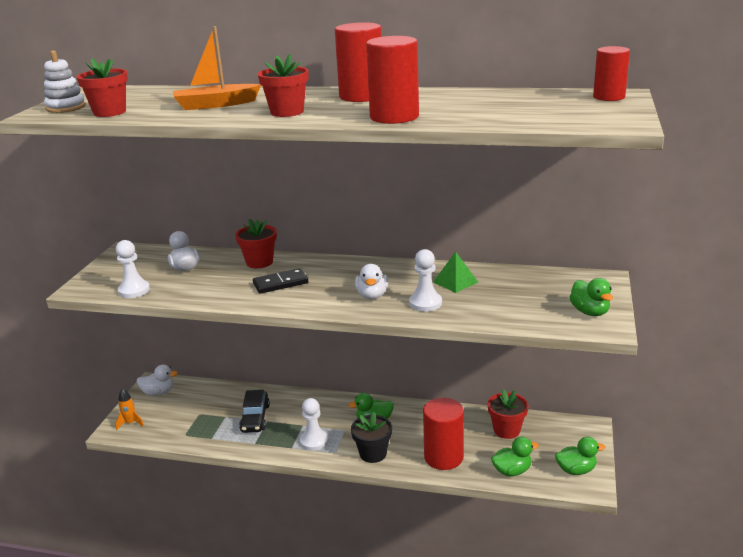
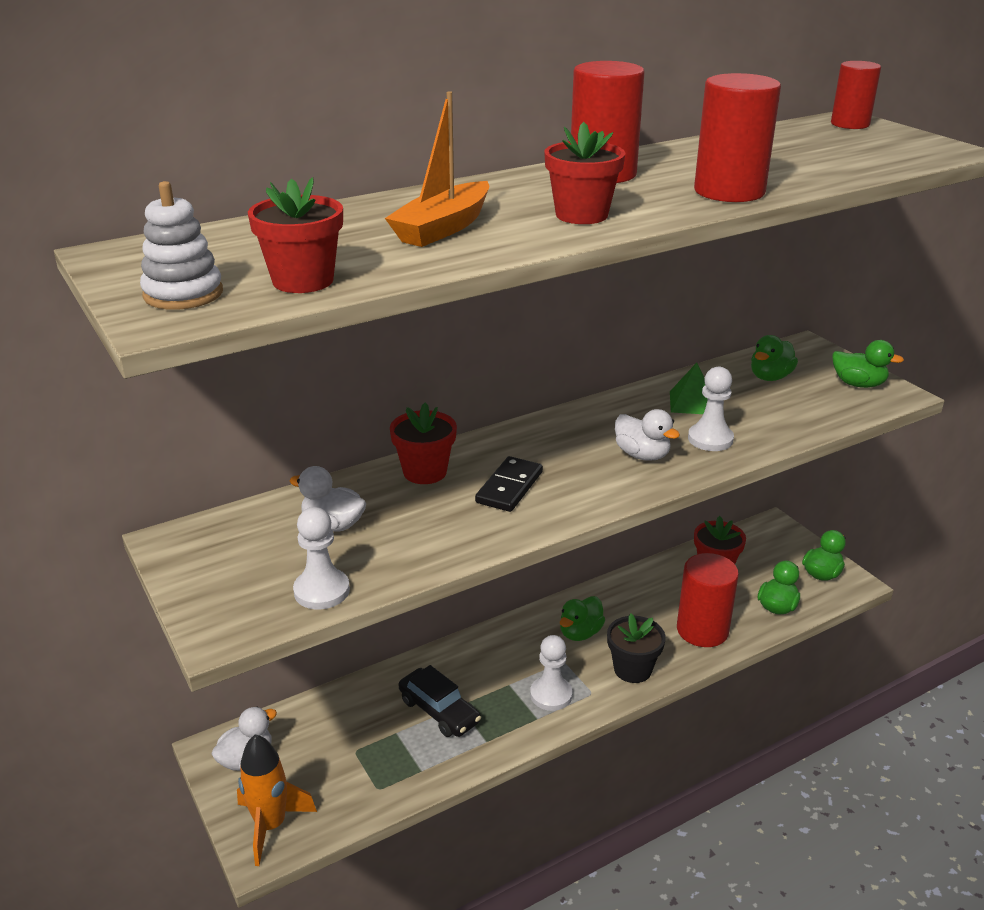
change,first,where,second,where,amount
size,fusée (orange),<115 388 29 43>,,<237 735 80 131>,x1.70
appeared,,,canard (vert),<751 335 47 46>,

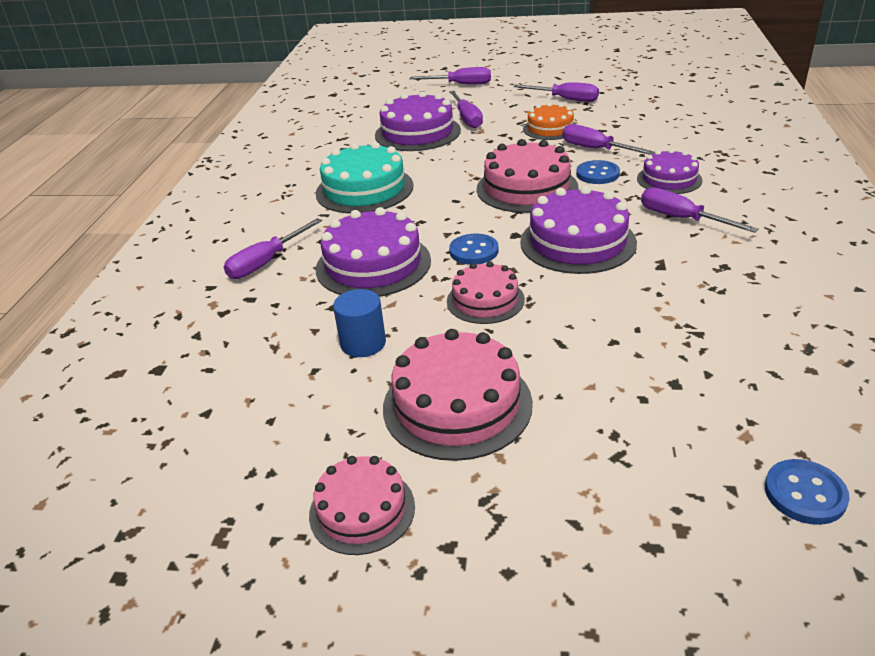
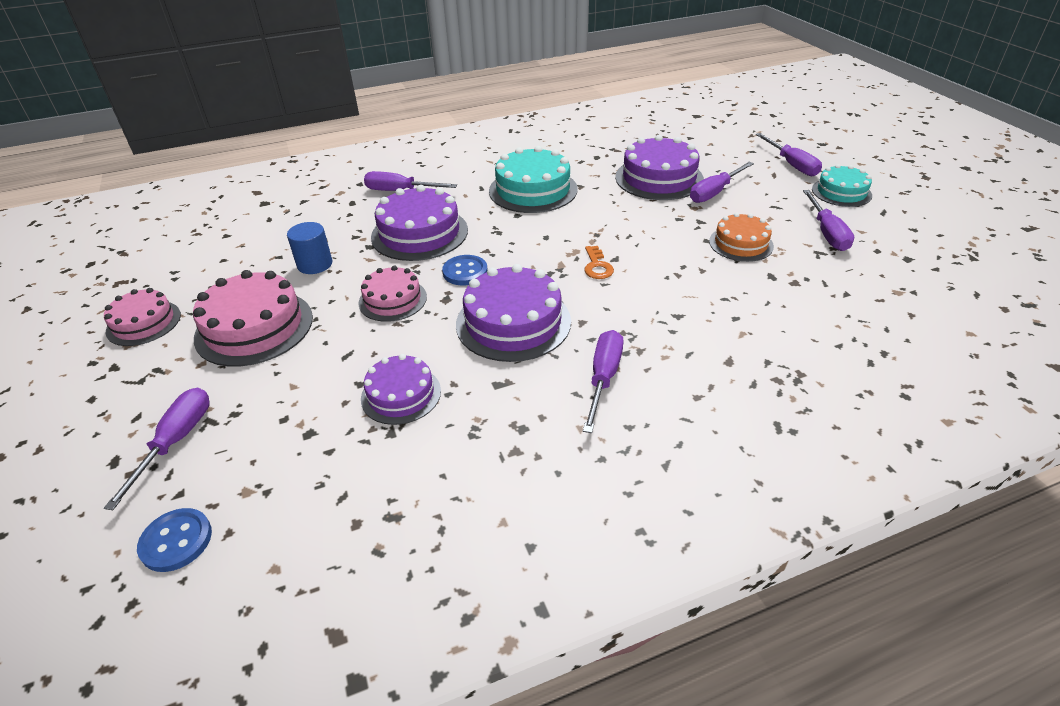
change,first,where,second,where,amount
relocated,tournevis (violet),<562 124 93 31>,,<104 388 106 122>,
relocated,gâteau (violet),<637 149 65 45>,,<361 354 80 71>,
exchanged,gâteau (rose),<477 139 101 74>,clé (orange),<584 246 30 33>,
appeared,,,gâteau (turquoise),<812 164 60 43>,
missing,bouton (bleu),<576 160 44 24>,,,

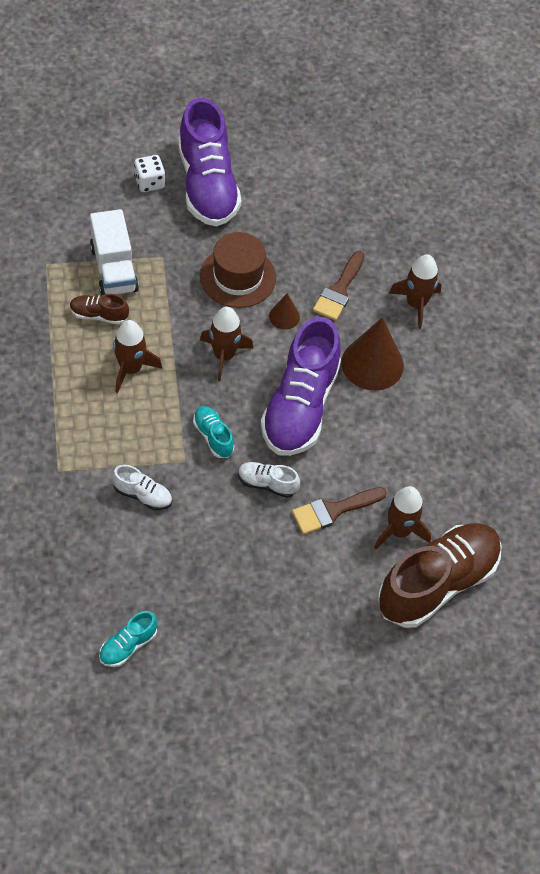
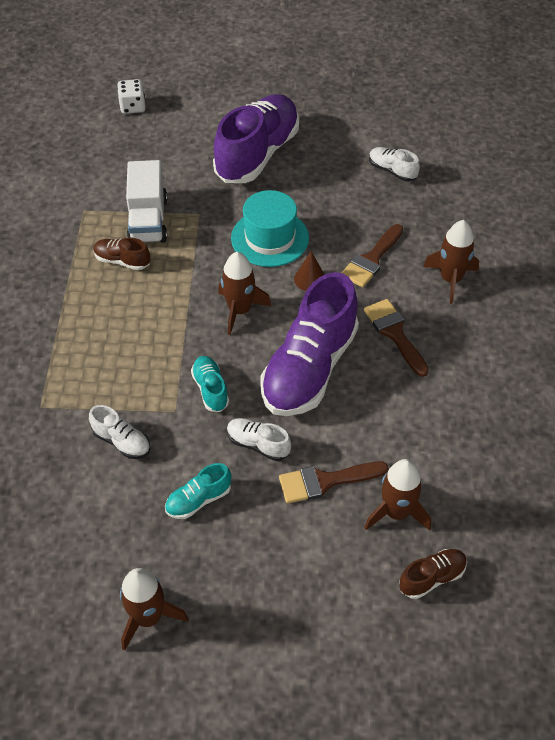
change,first,where,second,where,amount
relocated,dé (blanc),<134 155 31 37>,,<117 79 29 35>,
relocated,fusée (marron),<113 320 49 73>,,<120 568 68 83>,
relocated,chaussure (turquoise),<99 611 58 56>,,<165 463 66 56>,
spun,chaussure (violet),<178 98 63 129>,,<213 94 86 89>,150 degrees counterclockwise
colour,chapeau (marron),<200 232 76 76>,chapeau (turquoise),<231 190 78 77>,
exchanged,cône (marron),<341 317 63 74>,pinceau (marron),<364 299 65 78>,
appeared,,,chaussure (blanc),<369 147 51 35>,
size,chaussure (marron),<378 523 124 105>,,<399 549 68 50>,x0.44

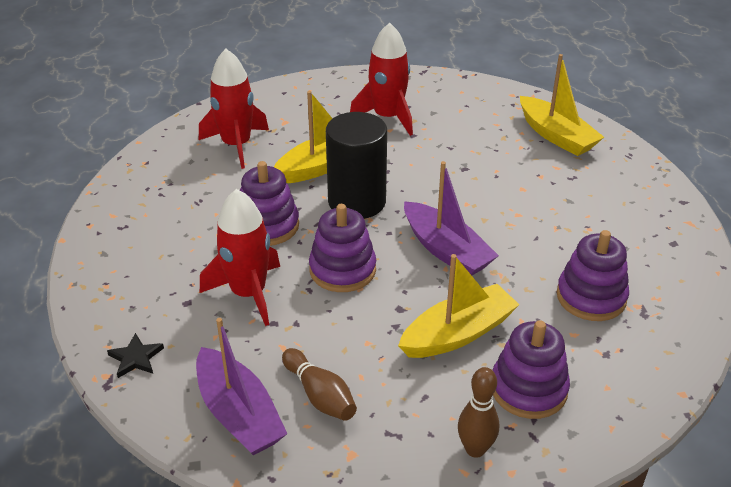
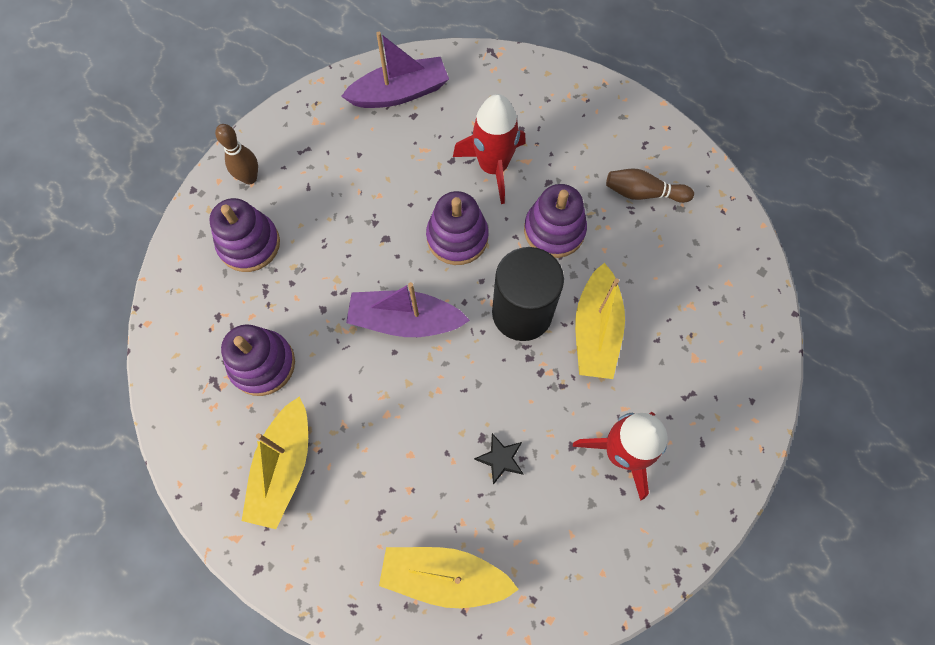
change,first,where,second,where,amount
relocated,bateau (jaune),<398 254 122 104>,,<242 396 66 133>,
spun,bateau (violet),<196 318 91 137>,,<341 32 108 76>,150 degrees clockwise
relocated,étoile (noir),<107 333 57 45>,,<474 433 49 52>,
relocated,quille (marron),<282 348 75 73>,,<606 169 88 34>,
missing,fusée (rouge),<199 49 70 120>,,,

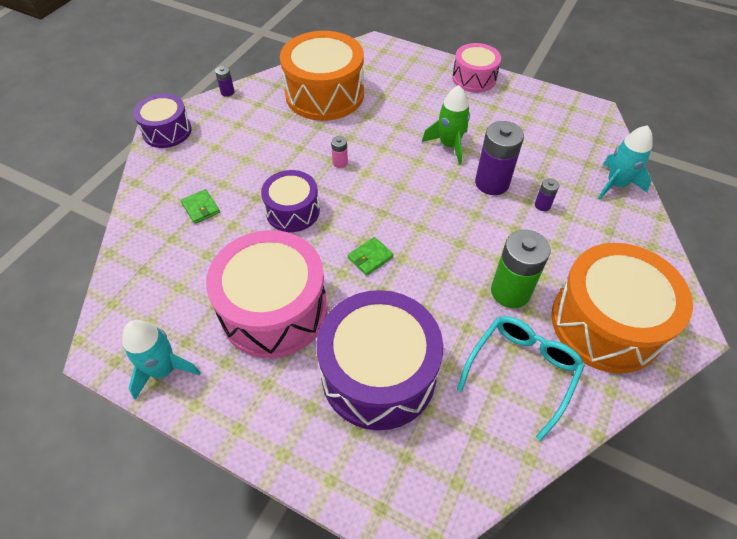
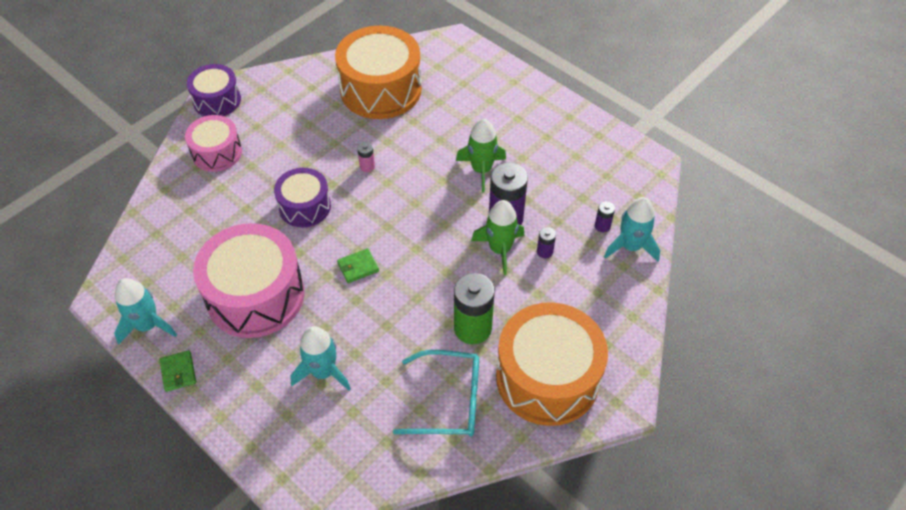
change,first,where,second,where,amount
relocated,portefeuille (vert),<181 189 39 35>,,<159 350 37 42>,
relocated,tambour (rose),<452 43 49 49>,,<185 115 57 57>,
exchanged,tambour (violet),<317 290 126 140>,fusée (turquoise),<290 326 61 64>,
spun,lunettes (turquoise),<457 316 128 125>,,<393 350 86 86>,45 degrees clockwise
appeared,,,fusée (vert),<471 200 53 75>,
relocated,pile (violet),<215 66 20 31>,,<595 201 20 32>,

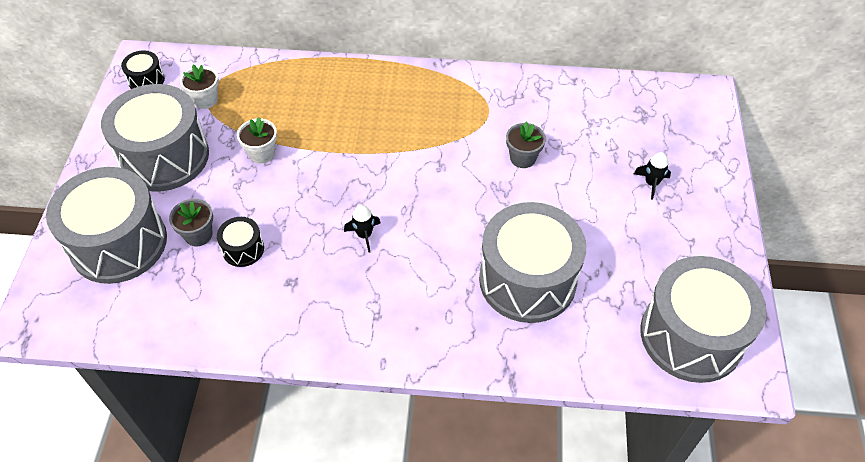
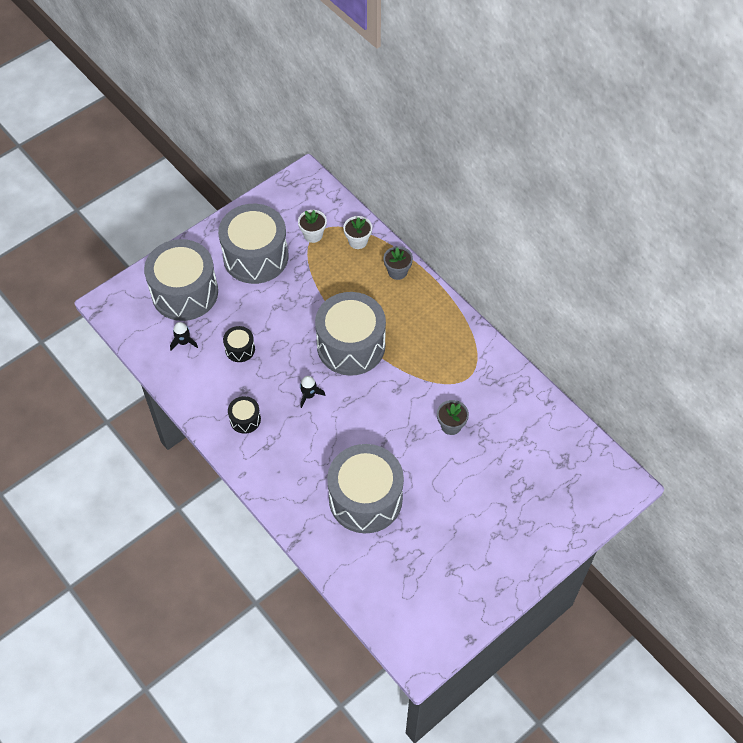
change,first,where,second,where,amount
relocated,fusée (noir),<634 152 37 48>,,<170 322 28 28>,
relocated,tambour (noir),<121 51 44 38>,,<228 396 33 38>,
relocated,tambour (gris),<640 256 127 127>,,<315 292 71 84>,
relocated,pot de fleurs (blanc),<237 117 40 47>,,<343 216 29 33>,
relocated,pot de fleurs (gris),<169 199 44 47>,,<383 246 30 34>,

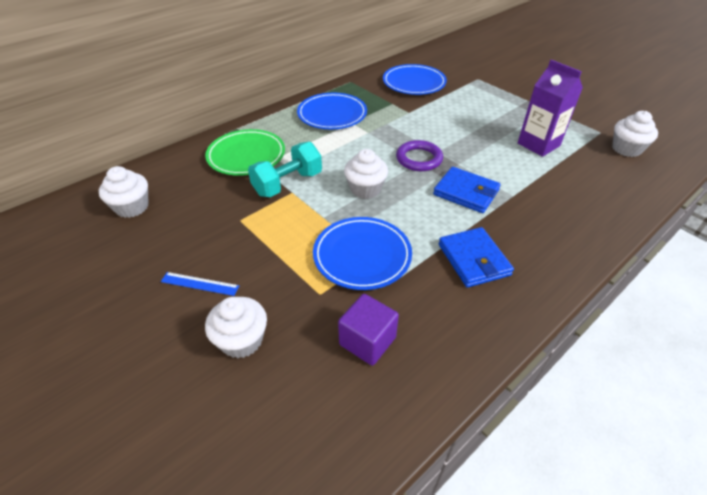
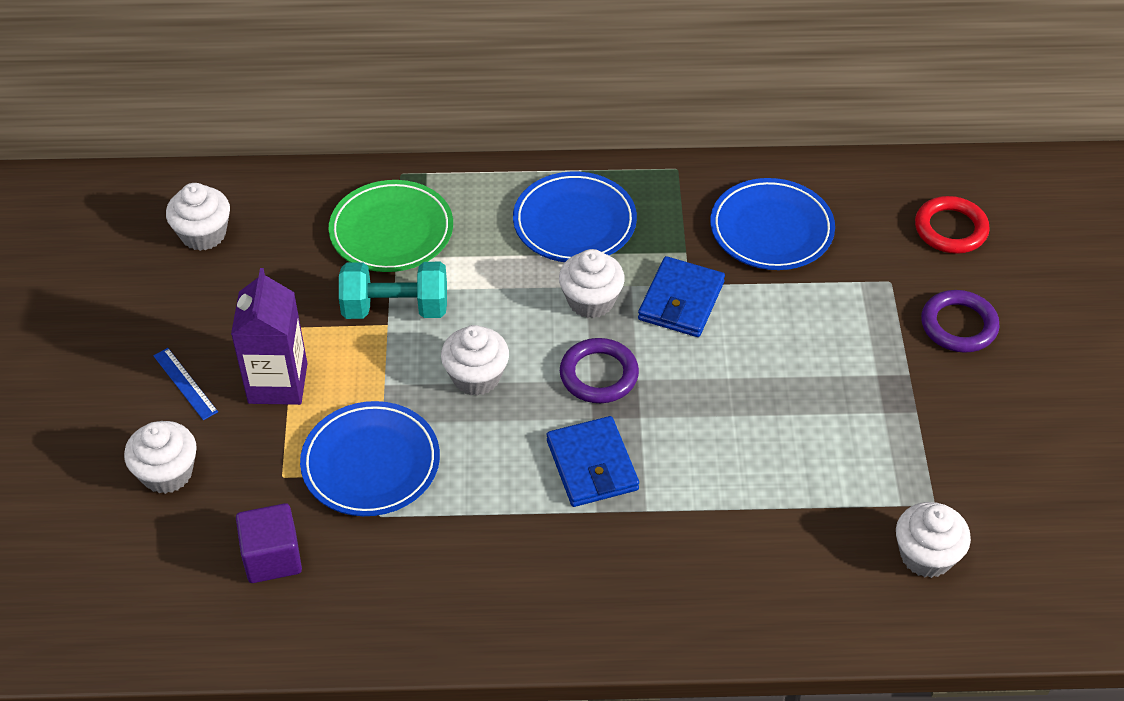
change,first,where,second,where,amount
relocated,brique de lait (violet),<518 59 65 98>,,<231 268 76 137>,
appeared,,,muffin (blanc),<559 249 66 69>,
relocated,portefeuille (bleu),<439 227 75 60>,,<638 256 87 81>,
appeared,,,anneau (rouge),<915 196 75 58>,
appeared,,,anneau (violet),<921 290 79 63>,

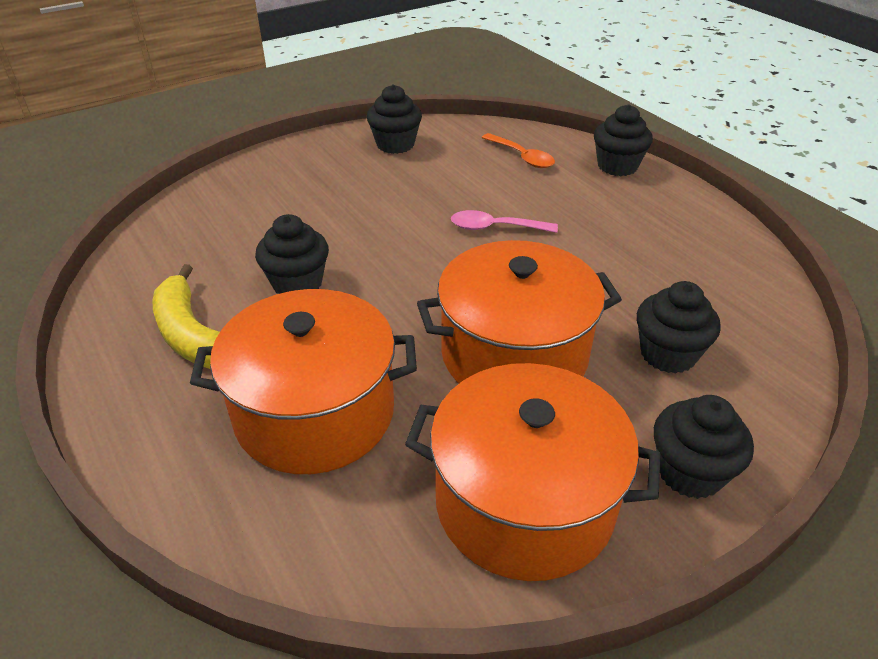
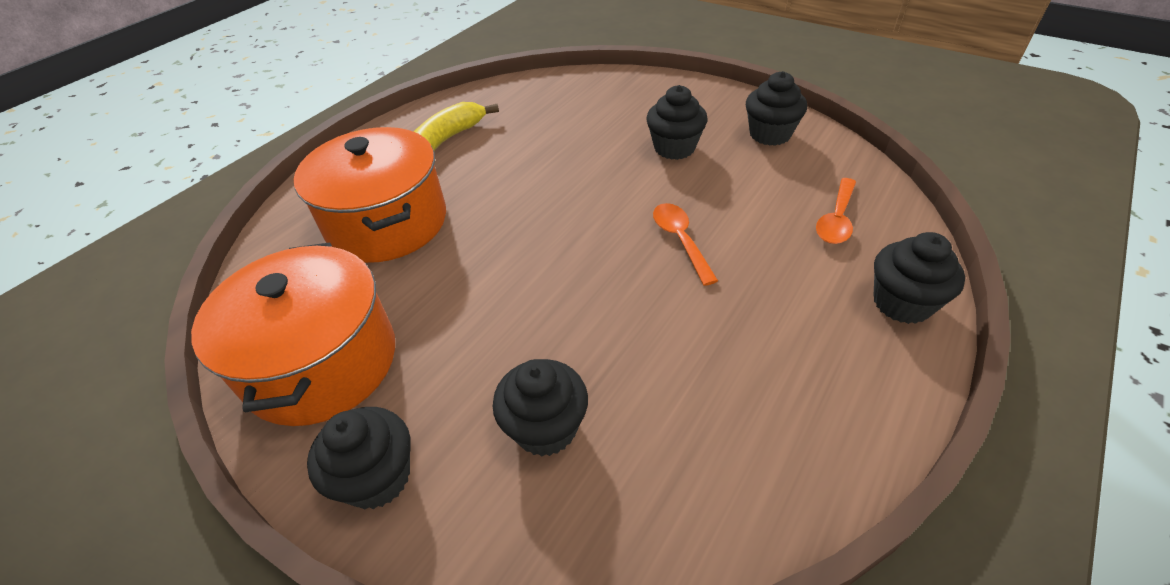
change,first,where,second,where,amount
relocated,muffin (noir),<255 214 74 80>,,<646 85 61 75>,
colour,cuillère (rose),<451 210 107 23>,cuillère (orange),<653 203 65 83>,
missing,marmite (orange),<417 240 205 144>,,,

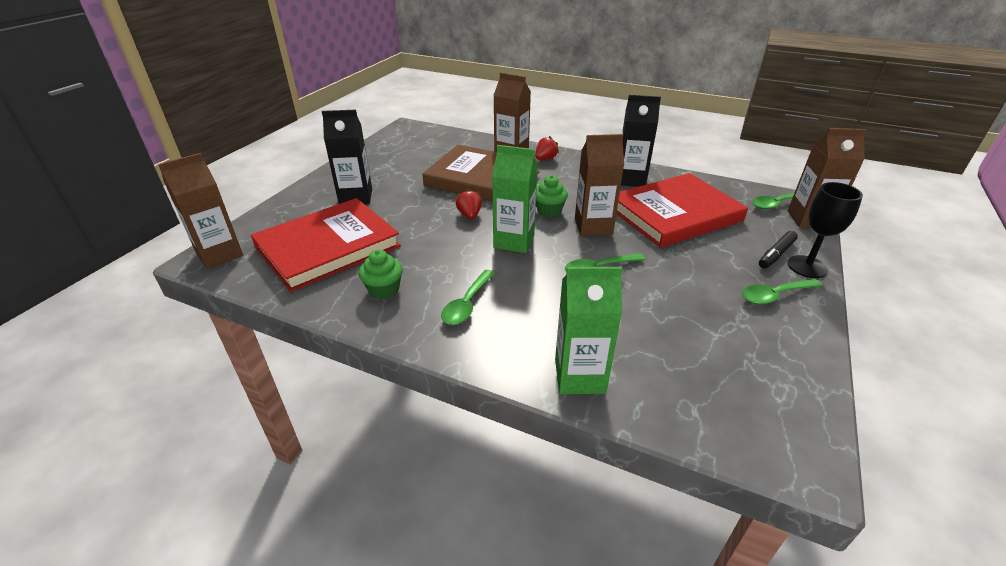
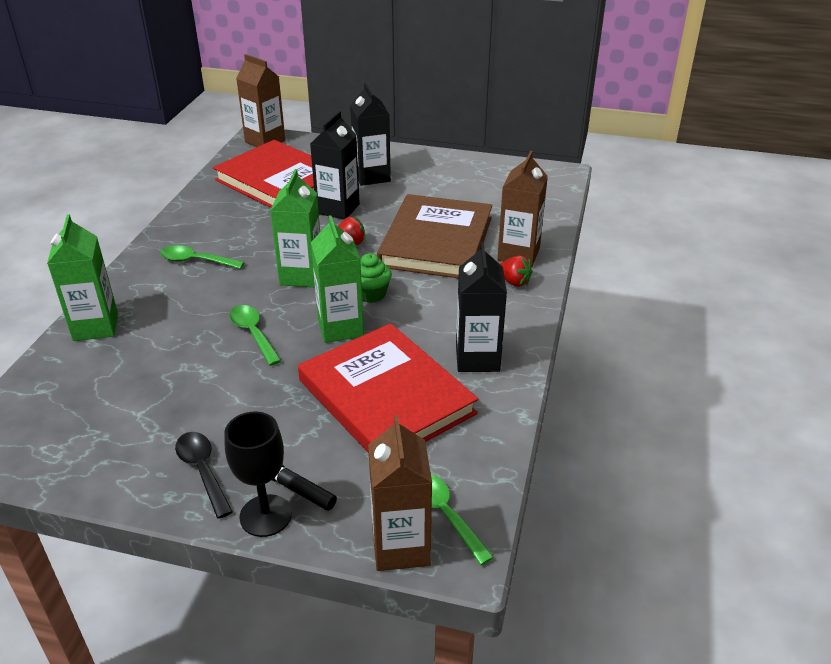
change,first,where,second,where,amount
colour,cuillère (vert),<742 279 81 25>,cuillère (noir),<175 432 58 87>,
appeared,,,brique de lait (noir),<310 111 50 108>,
colour,brique de lait (marron),<575 134 49 102>,brique de lait (vert),<311 215 53 128>,
missing,muffin (vert),<359 250 44 49>,,,

